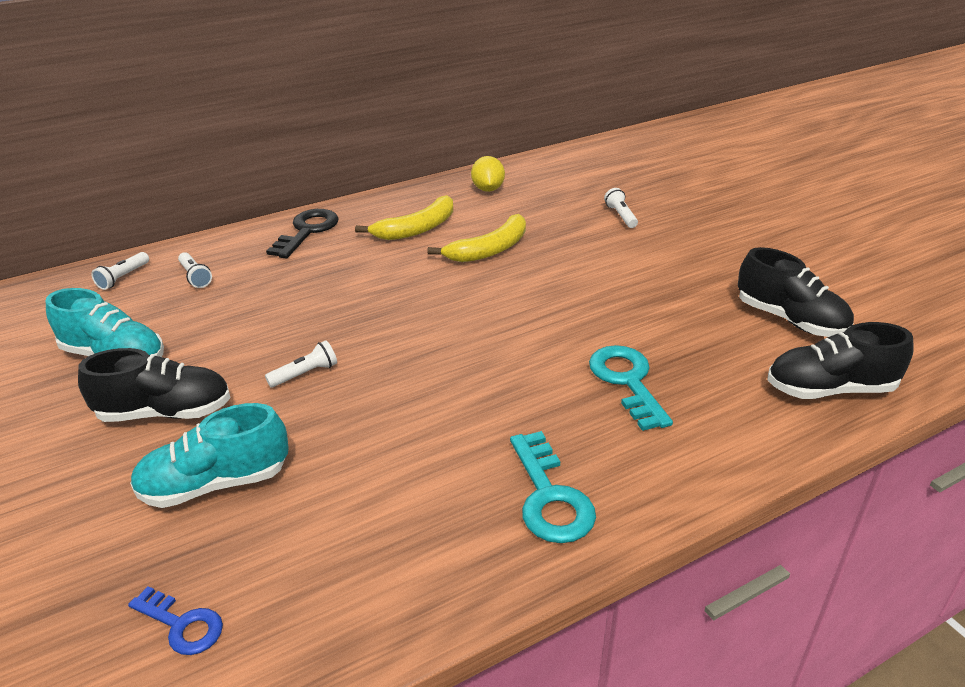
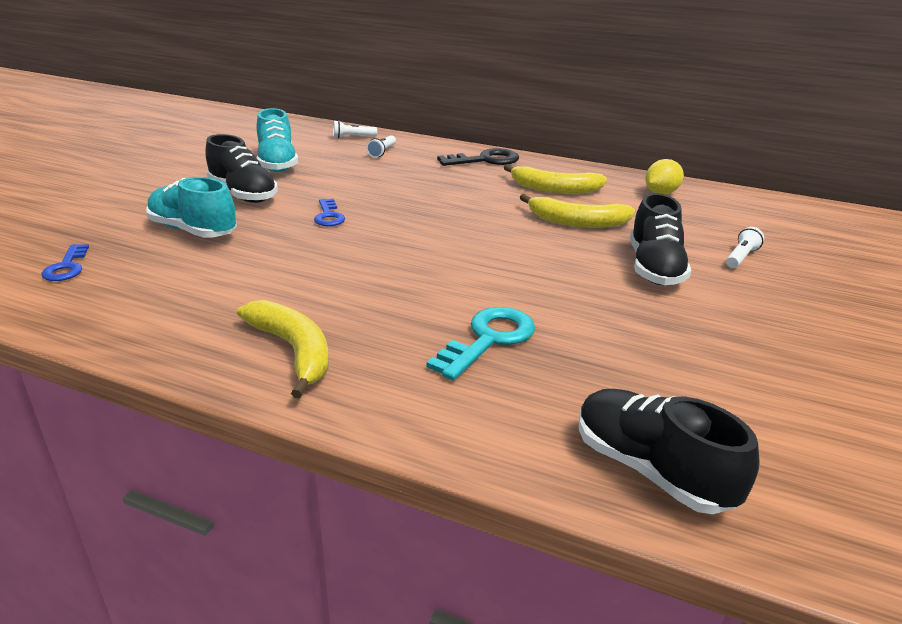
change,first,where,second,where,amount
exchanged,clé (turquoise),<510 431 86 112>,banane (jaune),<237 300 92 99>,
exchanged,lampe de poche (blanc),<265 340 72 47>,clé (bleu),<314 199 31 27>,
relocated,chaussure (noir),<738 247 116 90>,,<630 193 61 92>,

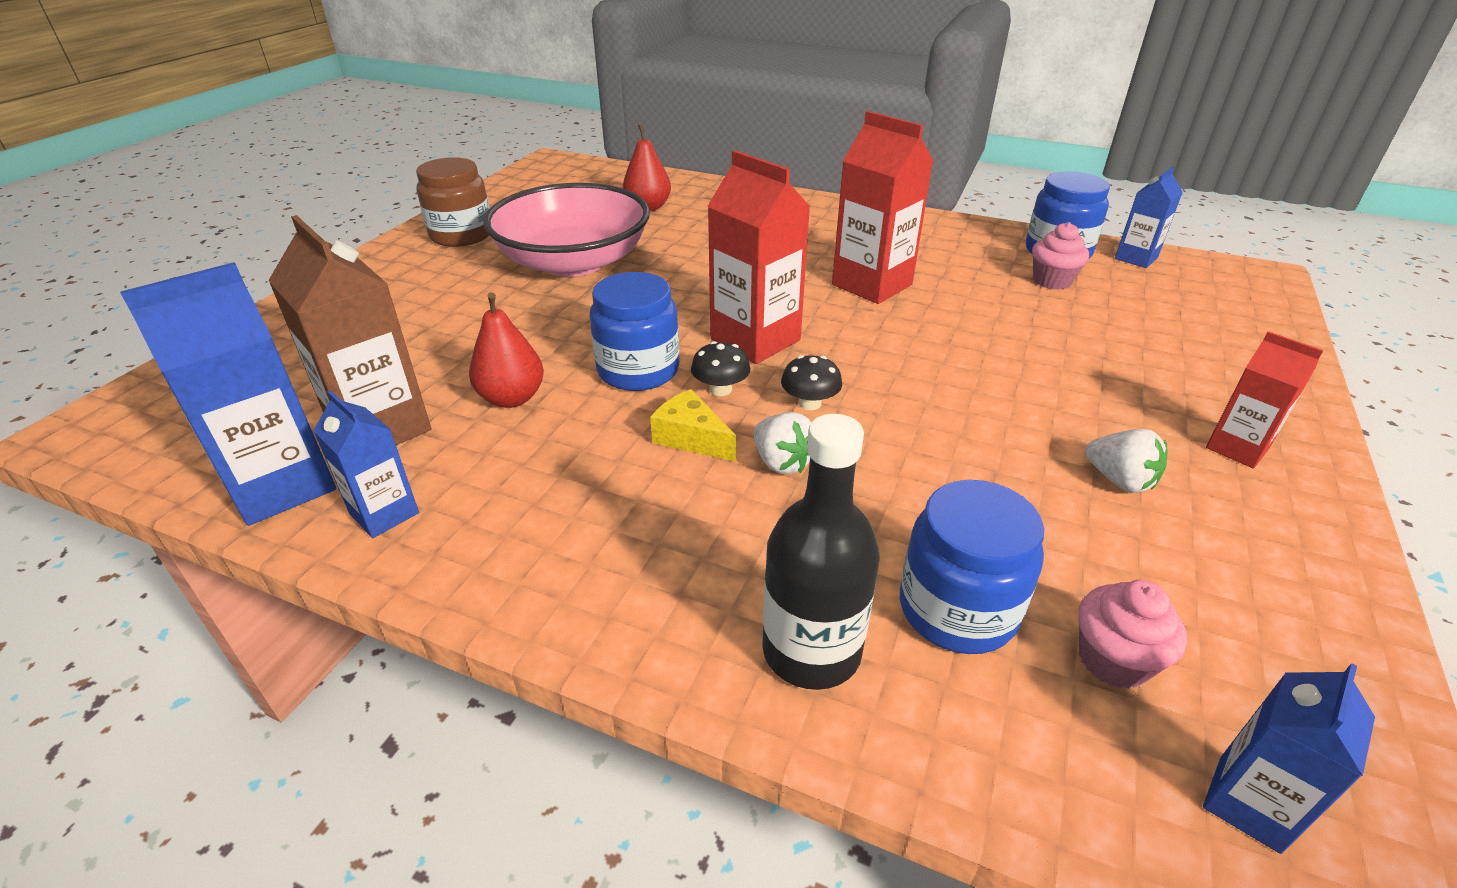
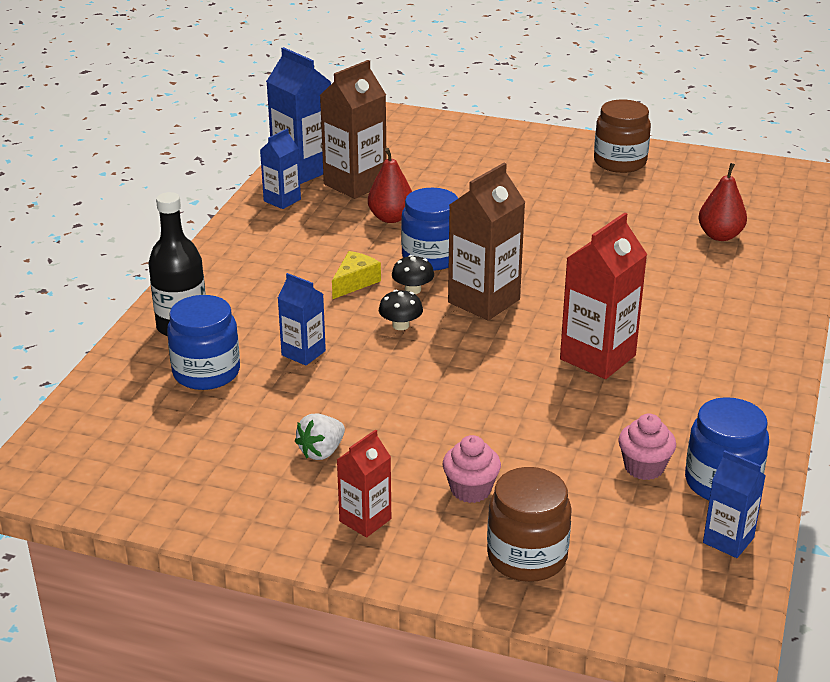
change,first,where,second,where,amount
relocated,brique de lait (bleu),<1203 663 172 191>,,<278 273 48 92>,
relocated,muffin (rose),<1078 580 109 109>,,<443 435 58 68>,
colour,brique de lait (rouge),<708 150 102 214>,brique de lait (marron),<448 163 77 158>,
appeared,,,bocal (marron),<487 467 85 115>,
missing,bol (rose),<484 183 166 94>,,,
missing,fraise (blanc),<754 412 57 62>,,,

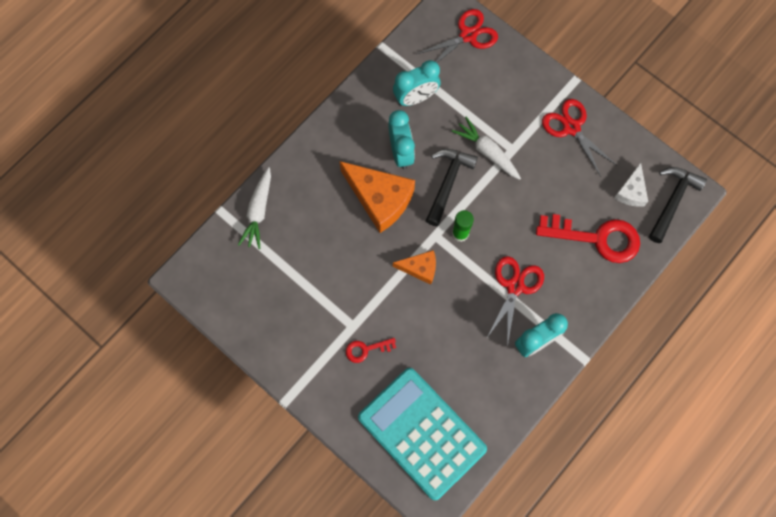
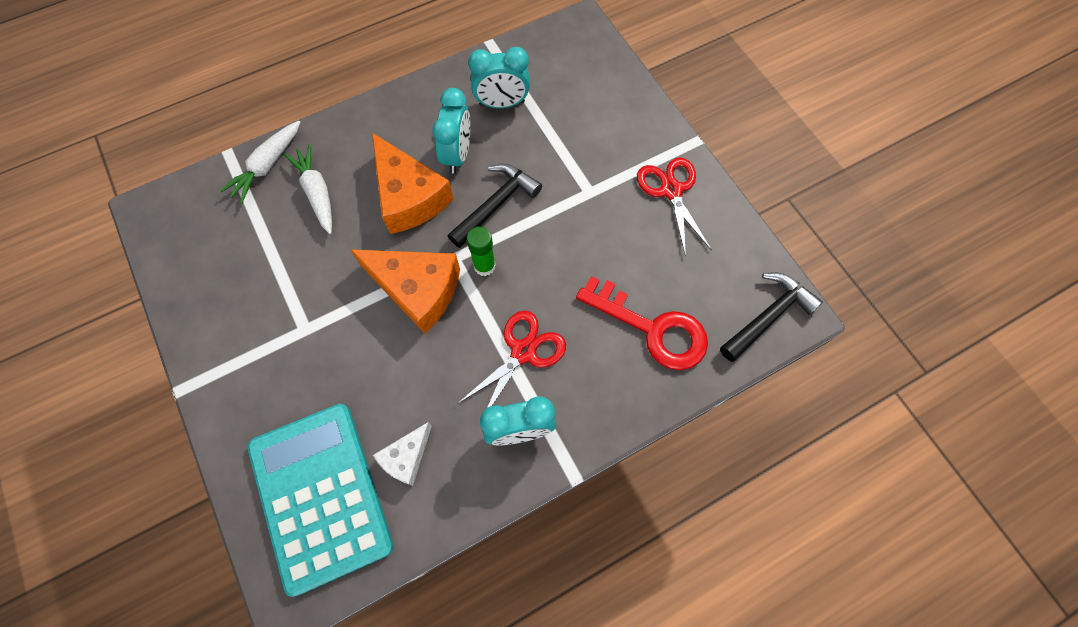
change,first,where,second,where,amount
relocated,carotte (blanc),<452 117 69 63>,,<284 144 48 90>,
size,fromage (orange),<393 250 43 35>,,<350 249 110 85>,x1.84
relocated,fromage (blanc),<614 163 34 44>,,<373 422 59 64>,
missing,clé (rouge),<346 338 50 25>,,,
missing,ciseaux (rouge),<417 9 81 54>,,,

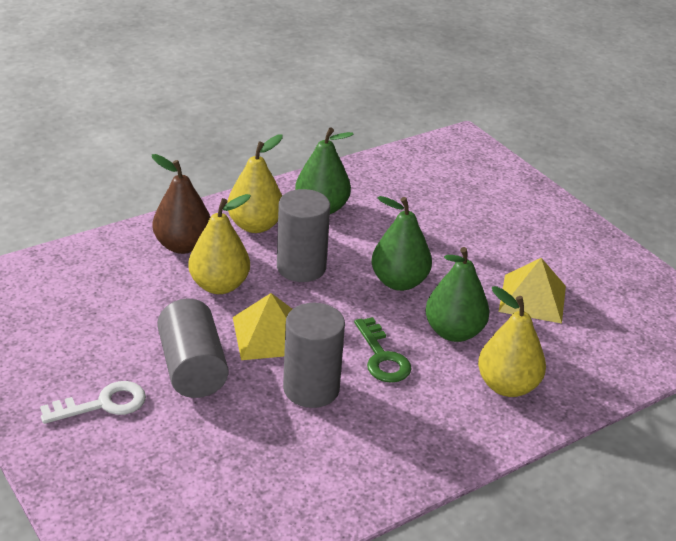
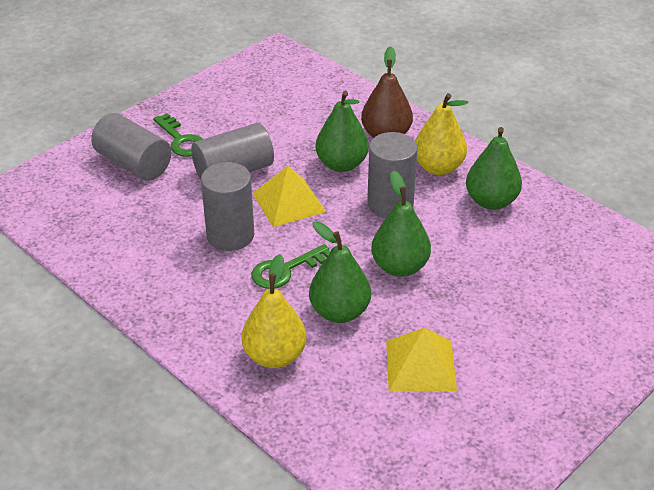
change,first,where,second,where,amount
appeared,,,cylindre (gris),<91 113 80 68>,
colour,clé (blanc),<40 381 106 43>,clé (vert),<153 113 50 44>,
colour,poire (jaune),<188 194 63 100>,poire (vert),<316 91 53 81>,

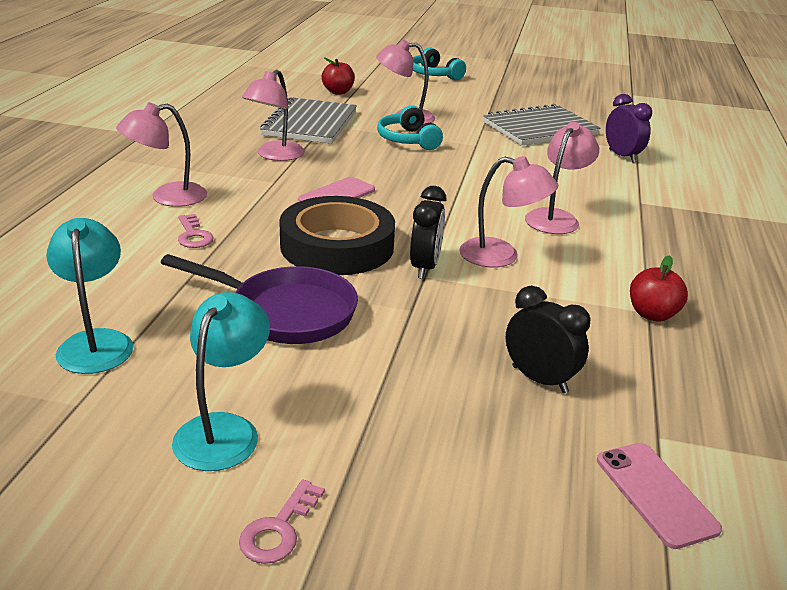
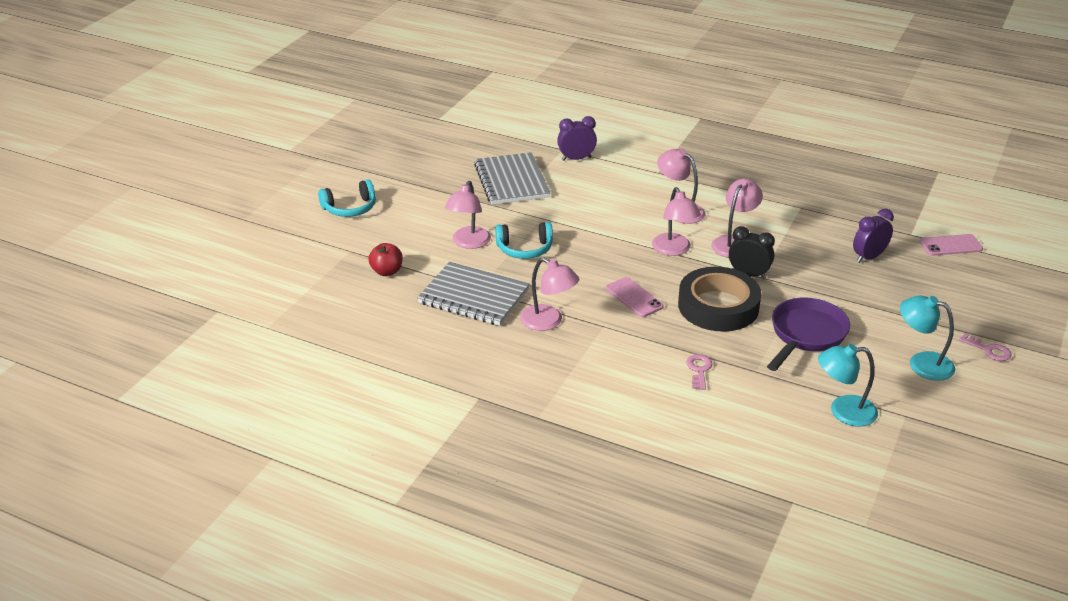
change,first,where,second,where,amount
relocated,lampe (rose),<116 102 91 105>,,<652 187 49 69>,
spun,clé (rose),<178 214 36 34>,,<686 354 27 36>,75 degrees counterclockwise
colour,réveil (noir),<506 286 85 107>,réveil (violet),<853 209 41 54>,
missing,pomme (rouge),<630 255 58 67>,,,

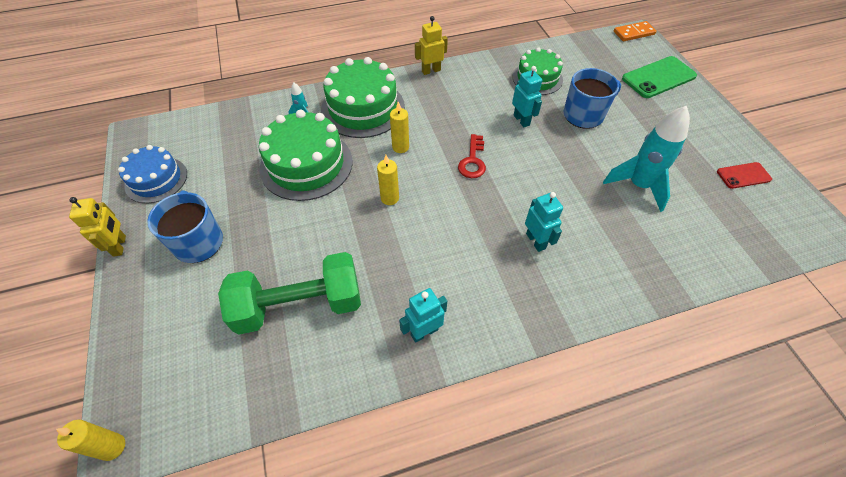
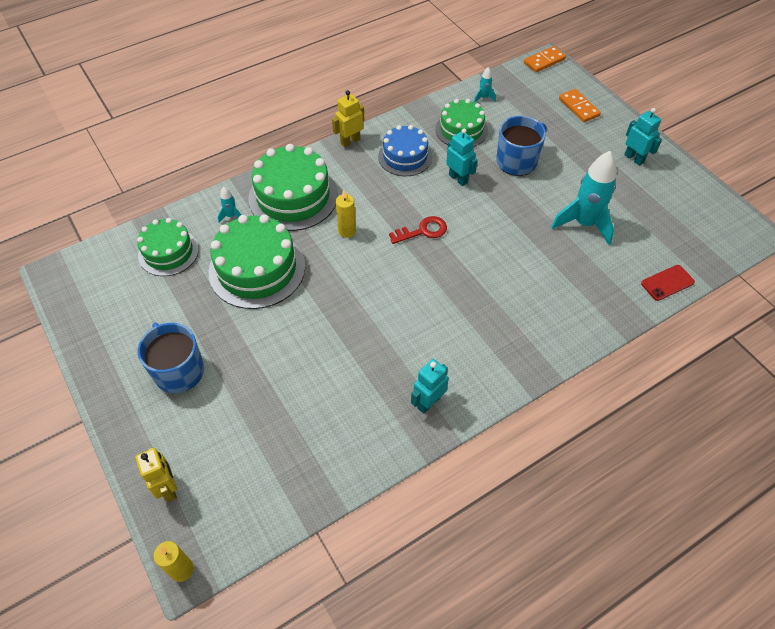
change,first,where,second,where,amount
relocated,robot (jaune),<69 197 57 60>,,<135 447 42 55>,
appeared,,,gâteau (vert),<137 218 62 58>,
relocated,gâteau (bleu),<118 145 69 58>,,<378 125 54 51>,
spun,clé (rouge),<458 134 28 44>,,<389 216 58 28>,105 degrees counterclockwise
appeared,,,fusée (turquoise),<474 67 22 35>,
exchanged,téléphone (vert),<622 56 75 42>,domino (orange),<559 89 42 33>,
relocated,robot (turquoise),<525 192 38 60>,,<624 108 38 58>,
relocated,téléphone (rouge),<717 162 55 27>,,<641 265 54 36>,
missing,haltère (vert),<218 252 143 83>,,,
missing,bougie (jaune),<377 155 22 50>,,,

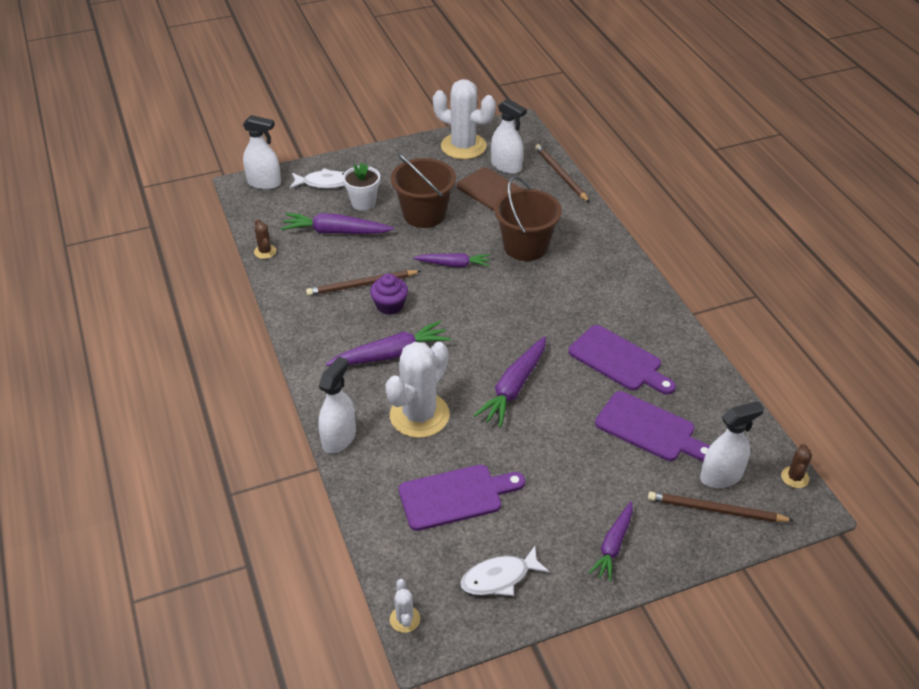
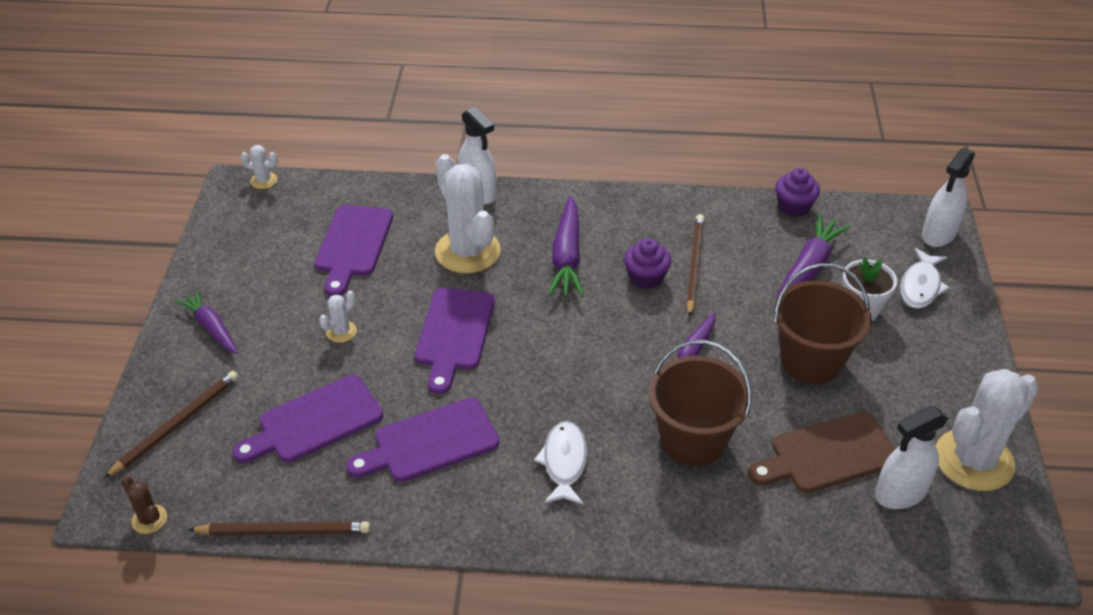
change,first,where,second,where,amount
relocated,crayon (marron),<535 144 55 59>,,<188 521 182 14>,
appeared,,,cactus (blanc),<319 291 38 52>,
exchanged,carotte (violet),<473 336 73 91>,planche à découper (violet),<415 288 80 106>,
relocated,poisson (blanc),<461 546 89 50>,,<534 421 53 84>,
exchanged,cactus (marron),<254 219 22 40>,muffin (violet),<775 168 45 49>,
missing,vaporisateur (blanc),<700 401 64 87>,,,

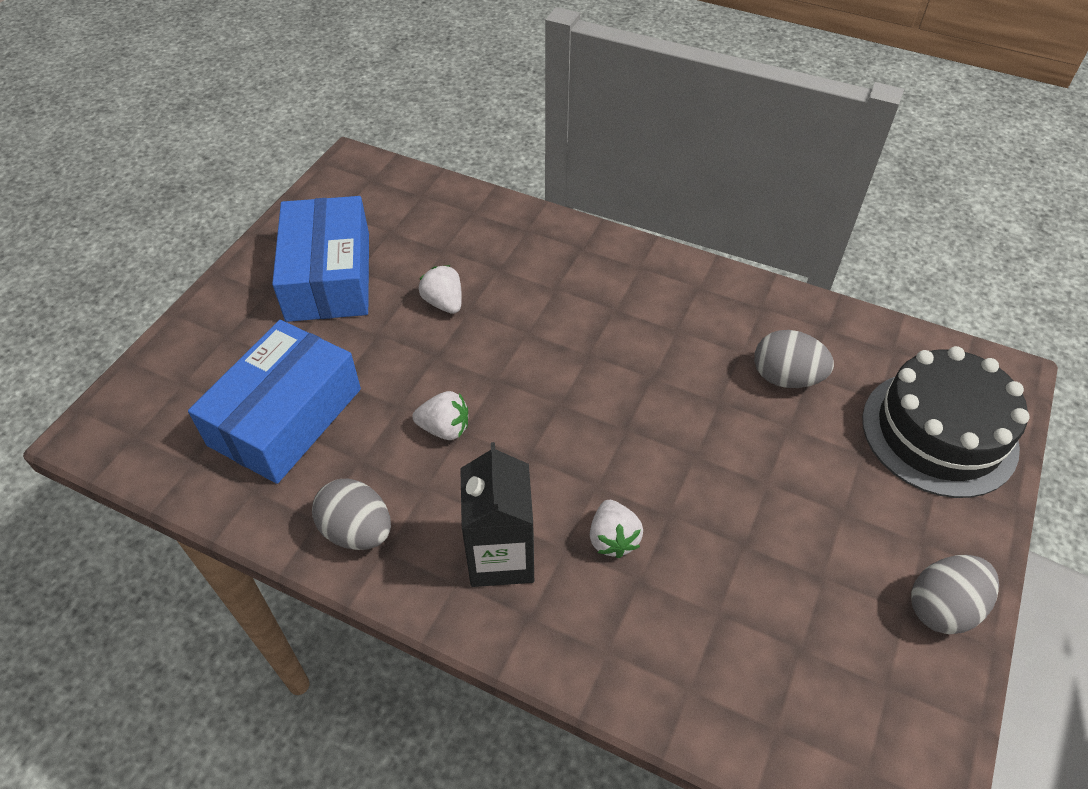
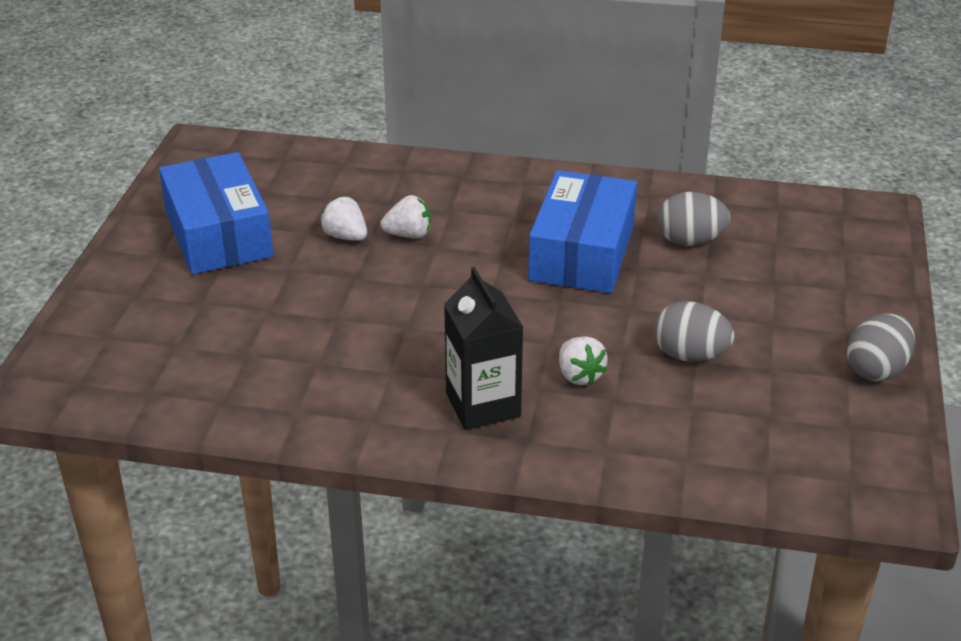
change,first,where,second,where,amount
relocated,fraise (blanc),<412 391 56 49>,,<380 195 51 43>,
relocated,boîte (bleu),<188 320 173 164>,,<528 170 109 123>,
relocated,œuf (gris),<312 479 79 71>,,<654 301 80 61>,
missing,gâteau (noir),<862 346 167 152>,,,

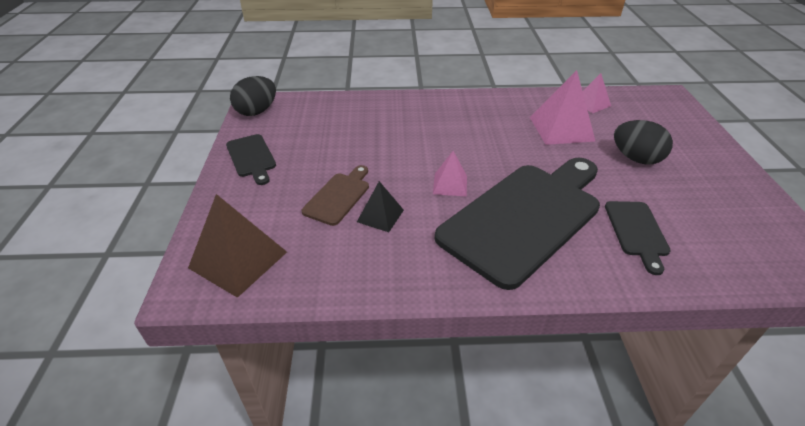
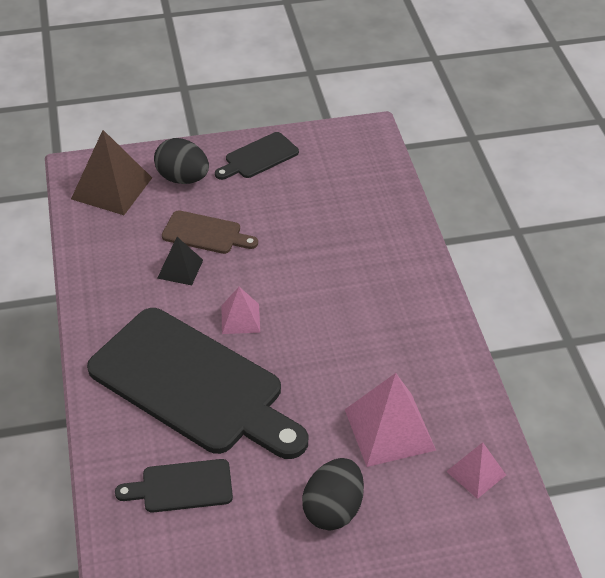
change,first,where,second,where,amount
relocated,œuf (noir),<230 76 46 40>,,<154 138 55 46>,

